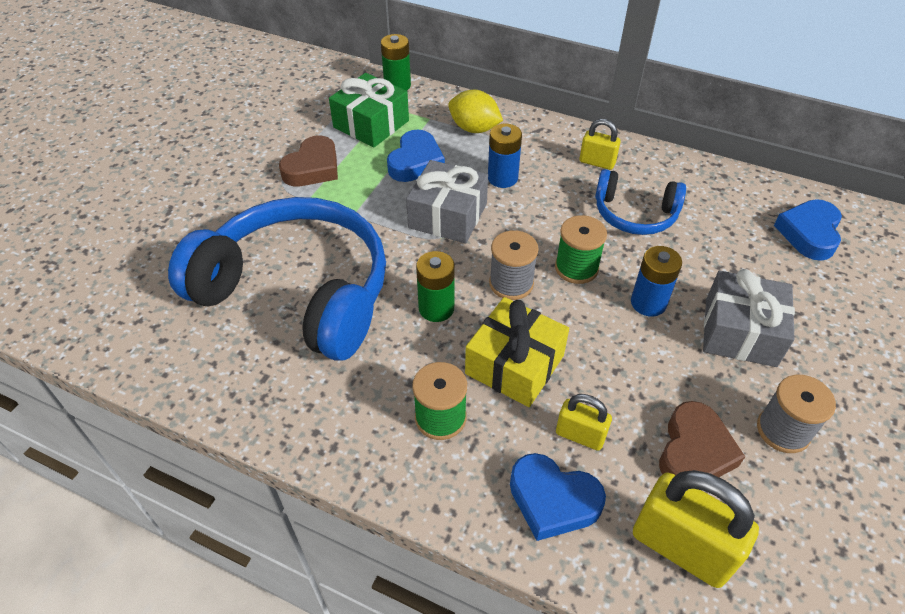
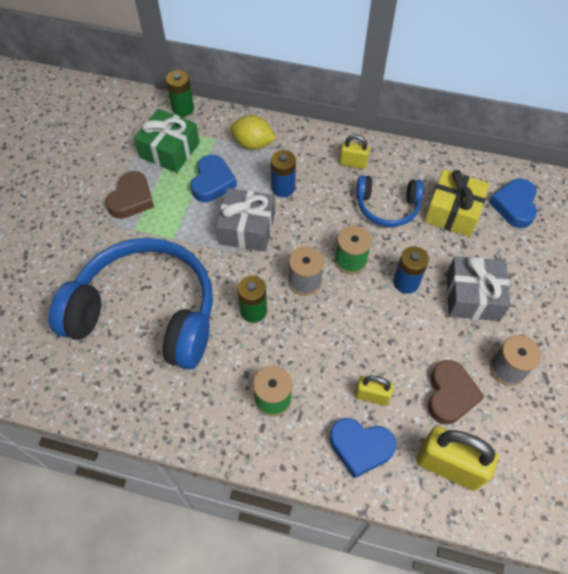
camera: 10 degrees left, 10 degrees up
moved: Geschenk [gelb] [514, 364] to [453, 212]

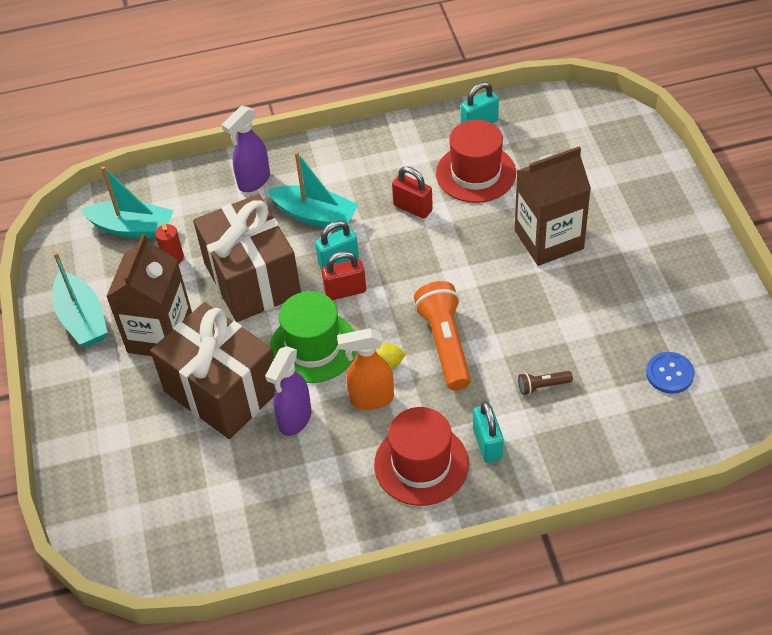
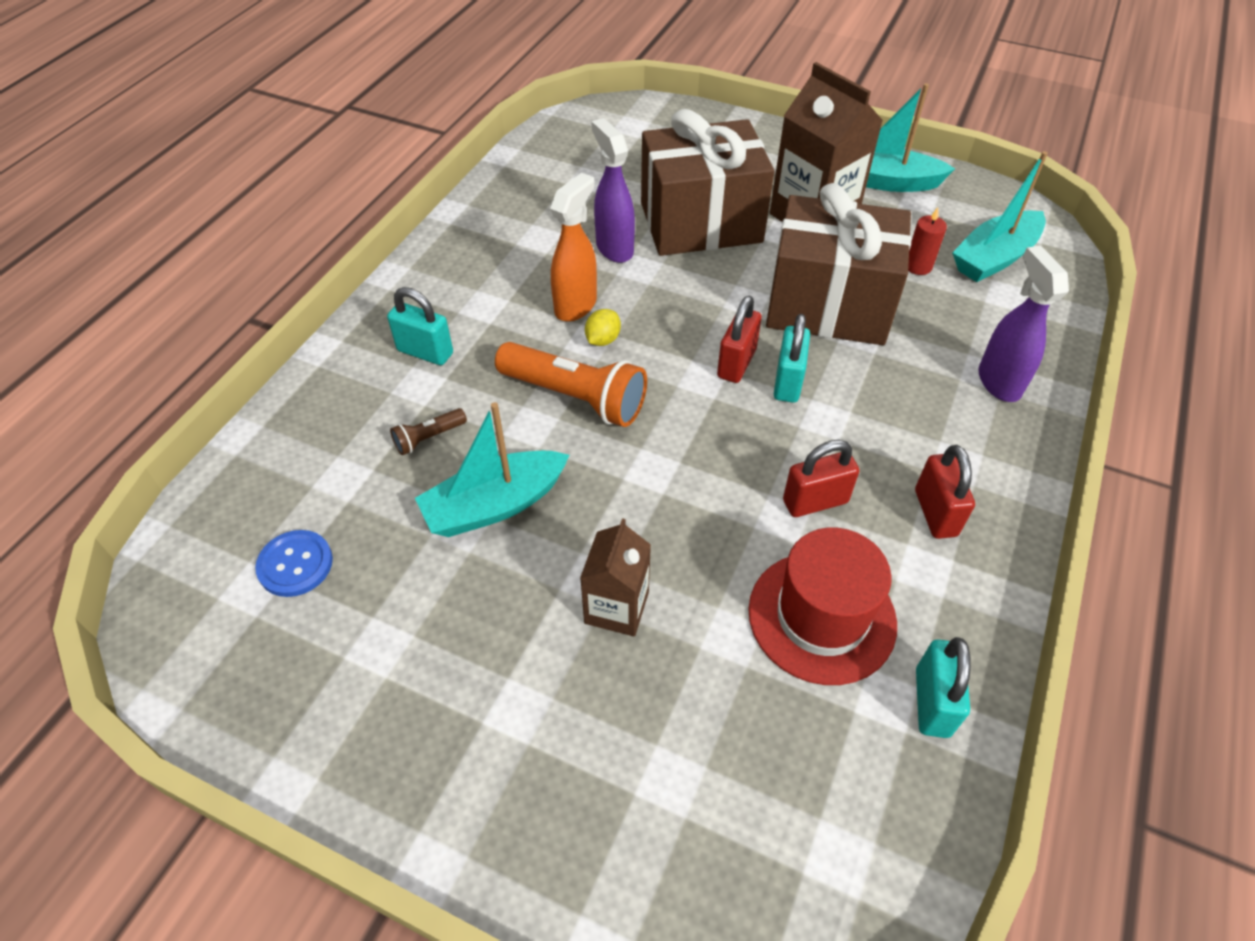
camera: 125 degrees right, 0 degrees up
removed: Hut [grün] [313, 347]; Hut [rot] [421, 464]
added: Vorhängeschloss [rot] [935, 513]
moved: Boot [türkis] [315, 215] to [495, 505]
turned: Taschenlampe [braun] [542, 386] = [429, 438] 150 degrees counterclockwise
resized: Getränkekarton [braun] [549, 240] = [616, 607] x0.58

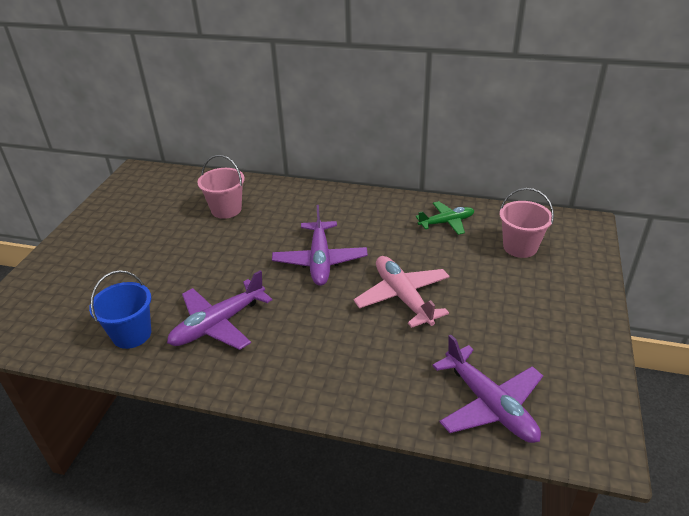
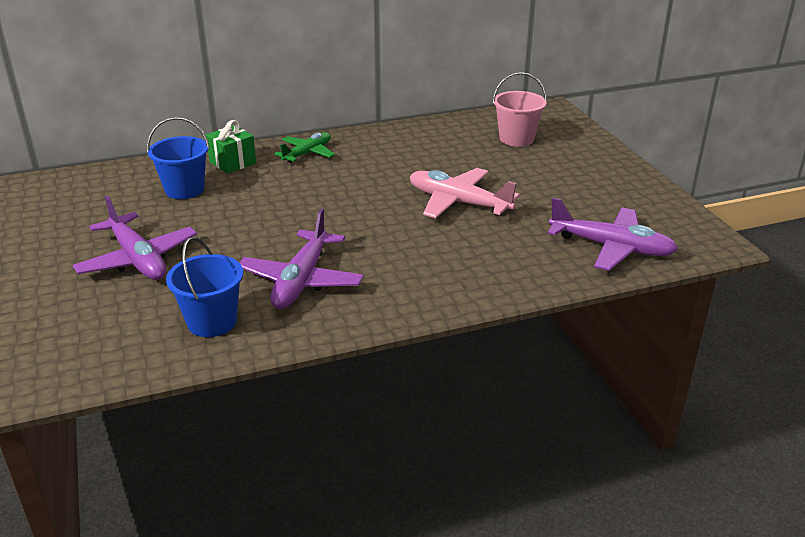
camera: 35 degrees left, 5 degrees down
added: Geschenk [grün] [233, 163]
moved: Flugzeug [grün] [446, 222] to [307, 153]; Flugzeug [lila] [320, 261] to [138, 259]
recoloured: Eimer [rosa] [226, 209] to Eimer [blau] [184, 190]

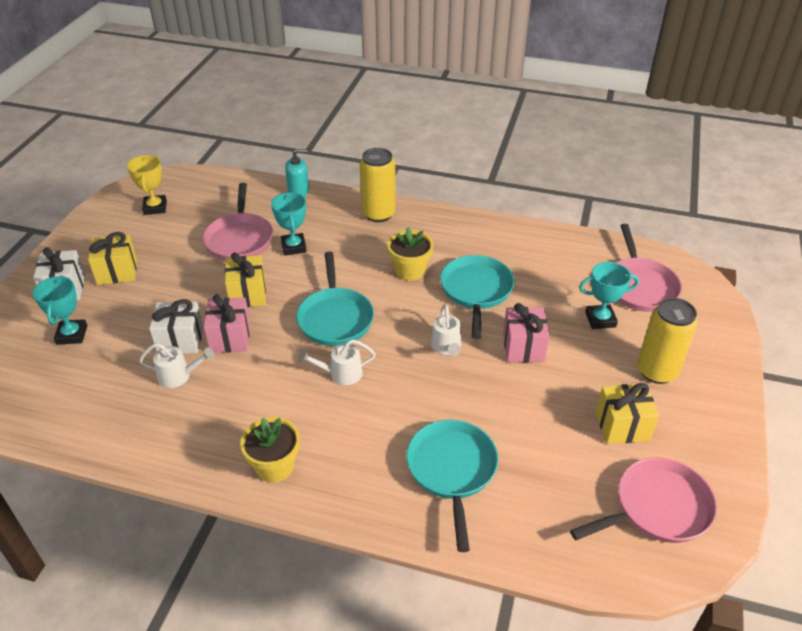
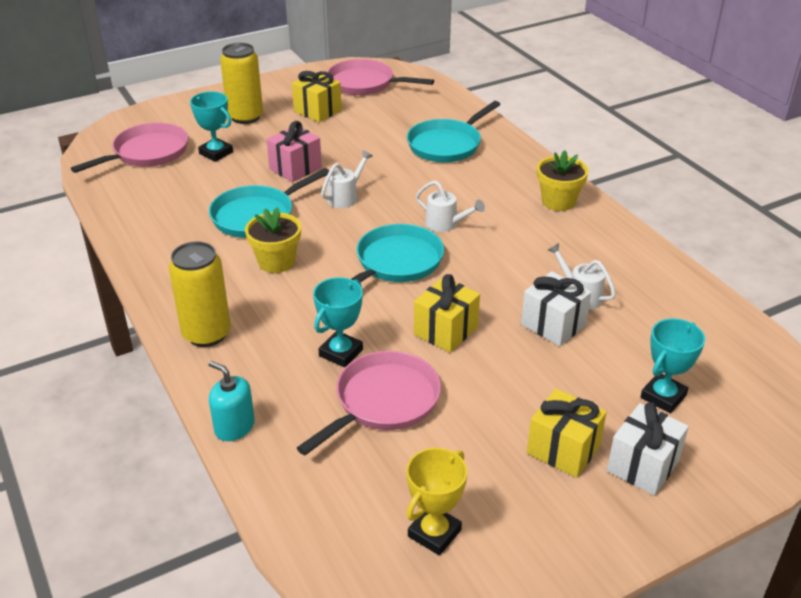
camera: 135 degrees left, 5 degrees down
removed: Geschenk [rosa] [230, 337]

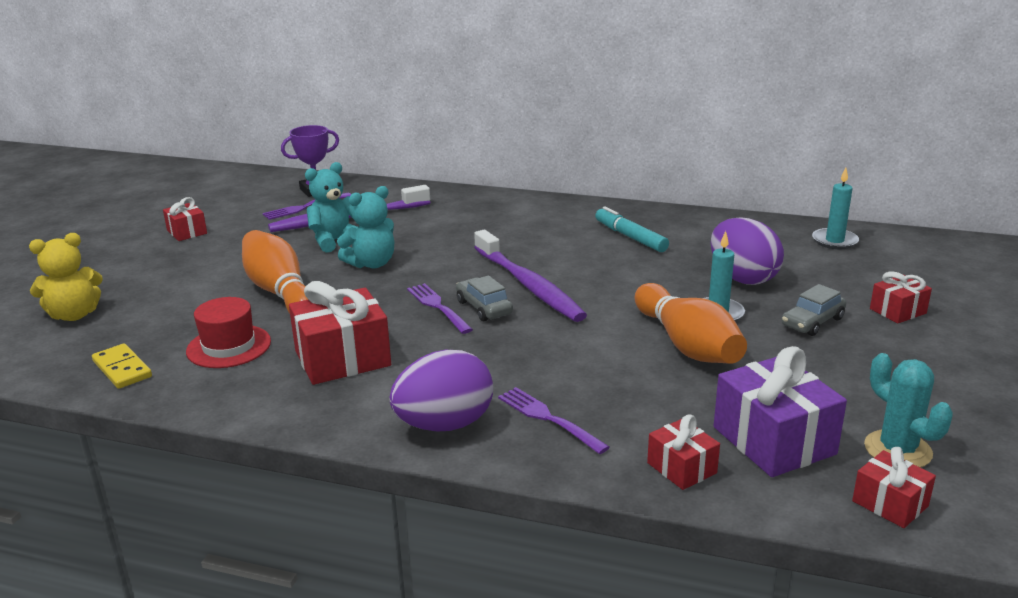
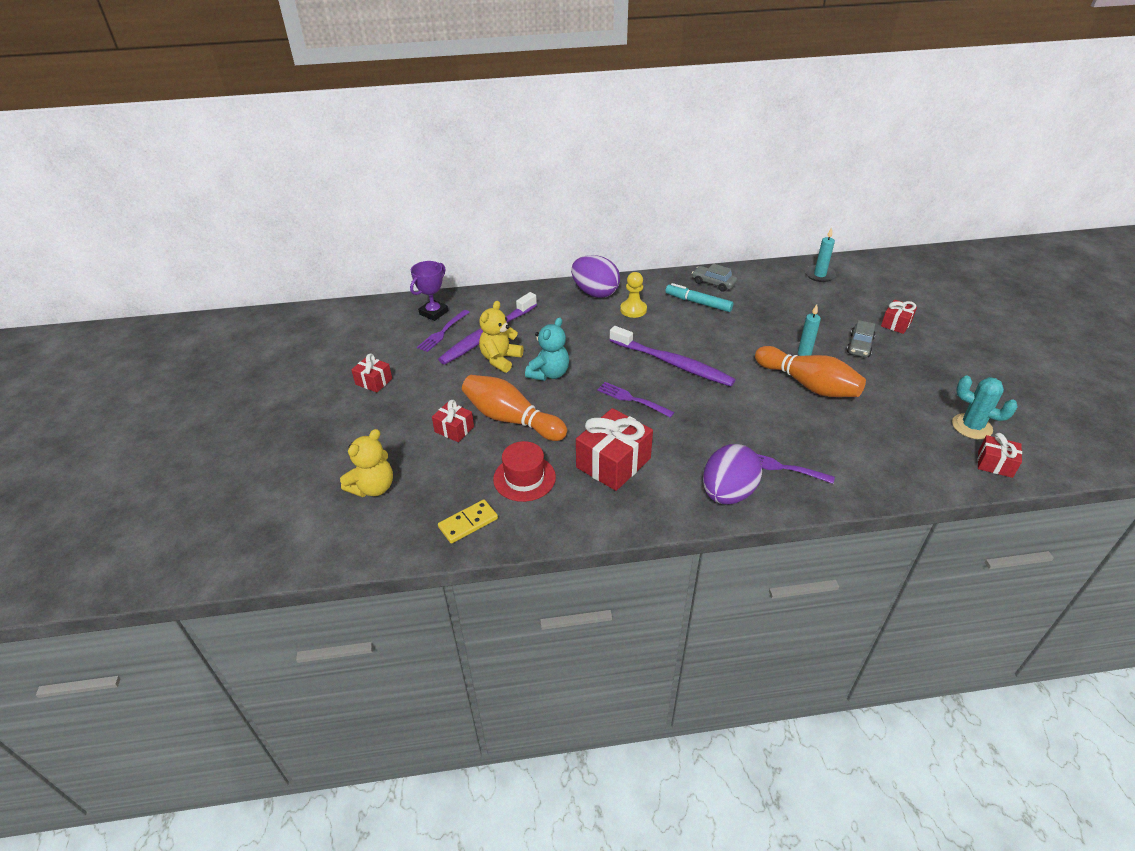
camera: 25 degrees left, 15 degrees up
removed: Geschenk [lila] [774, 440]
added: Bauer [gelb] [633, 310]
moved: Ei [lila] [742, 278] to [595, 293]; Auto [grau] [484, 308] to [713, 283]; Geschenk [rot] [681, 468] to [454, 429]
recoloured: Teddybär [türkis] [335, 241] to Teddybär [gelb] [500, 359]
turned: Dominostein [gelb] [122, 369] = [468, 523] 60 degrees counterclockwise

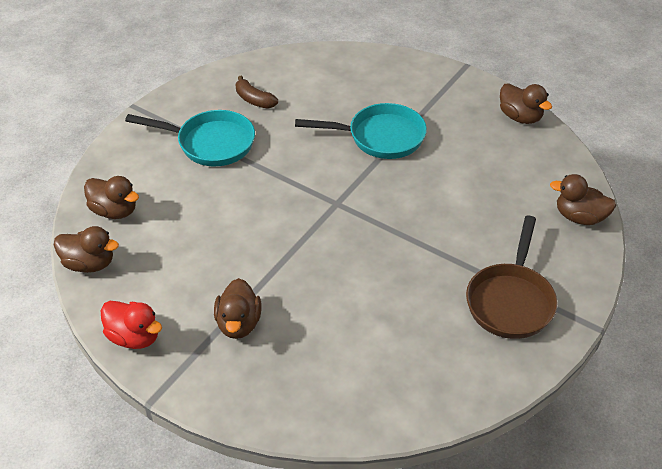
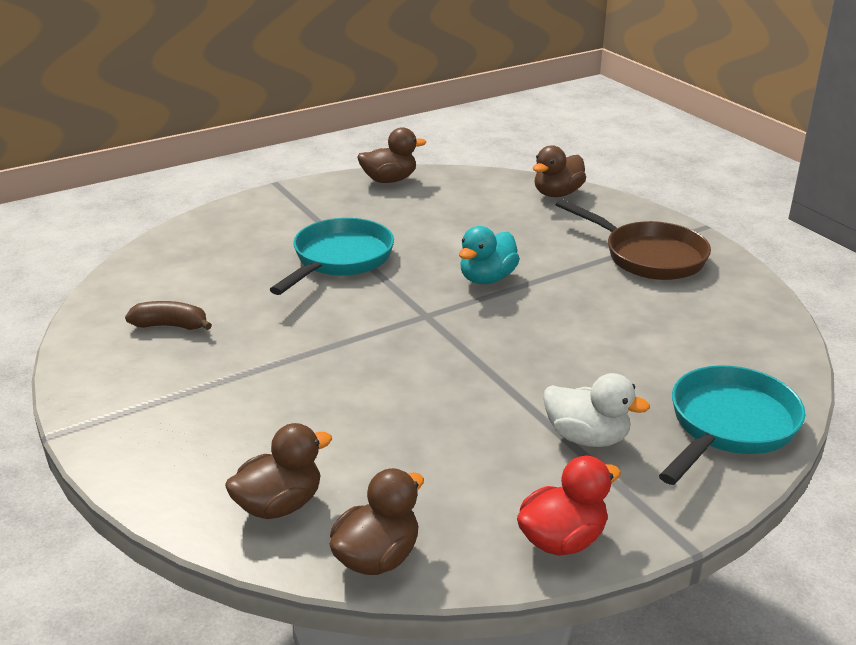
camera: 65 degrees left, 15 degrees down
added: Ente [türkis] [487, 278]
moved: Pfanne [türkis] [210, 143] to [728, 426]
recoloured: Ente [braun] [239, 323] to Ente [weiß] [587, 438]
turned: Banane [braun] [254, 100] = [170, 326] 150 degrees counterclockwise

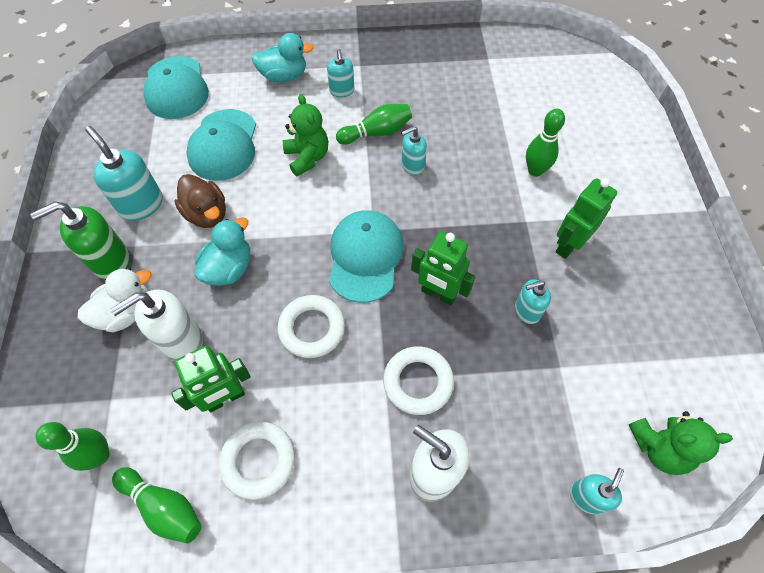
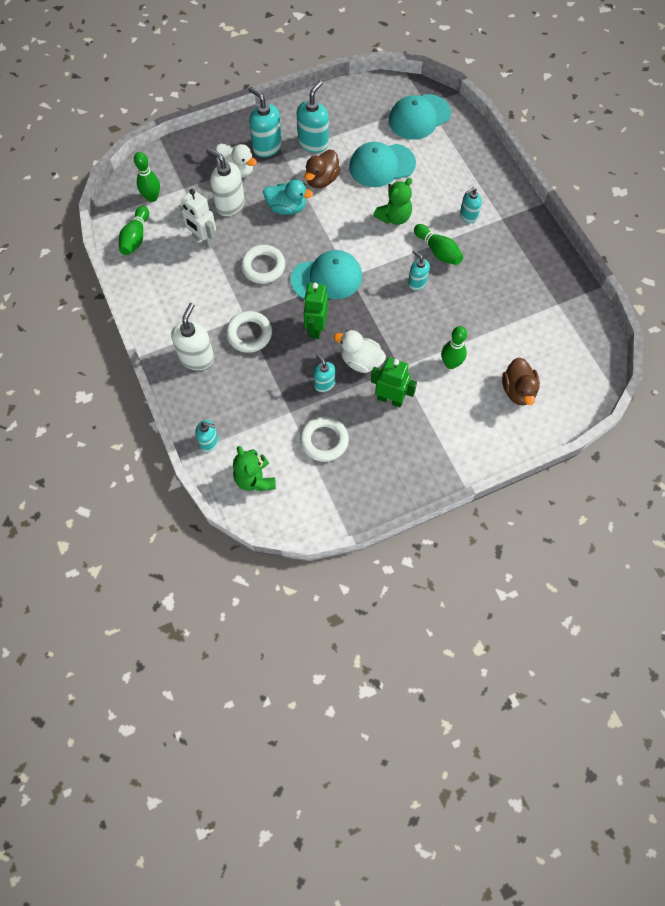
camera: 70 degrees right, 5 degrees up
removed: Ente [türkis] [284, 76]
added: Ente [weiß] [361, 361]; Ente [braun] [518, 390]
moved: Ring [weiß] [258, 461] to [324, 440]
recoloured: Seifenspender [grün] [110, 261] to Seifenspender [türkis] [267, 147]; Roboter [grün] [225, 398] to Roboter [weiß] [203, 240]

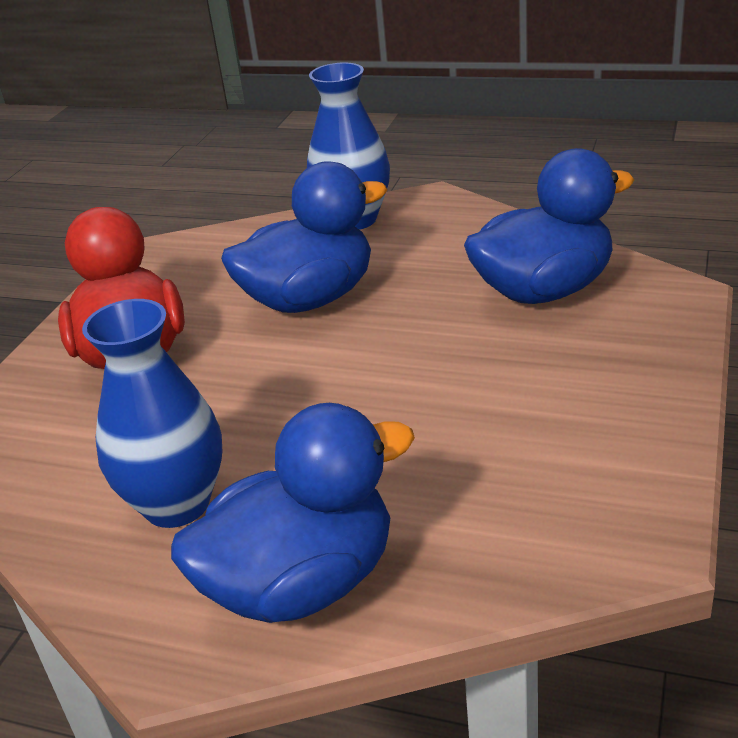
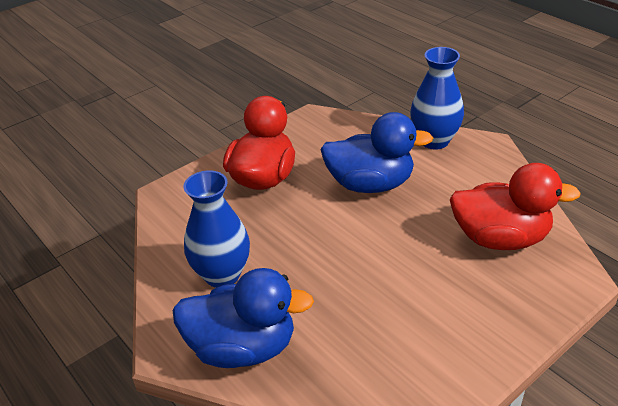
camera: 30 degrees right, 5 degrees up
recoloured: Ente [blau] [543, 290] to Ente [rot] [500, 238]

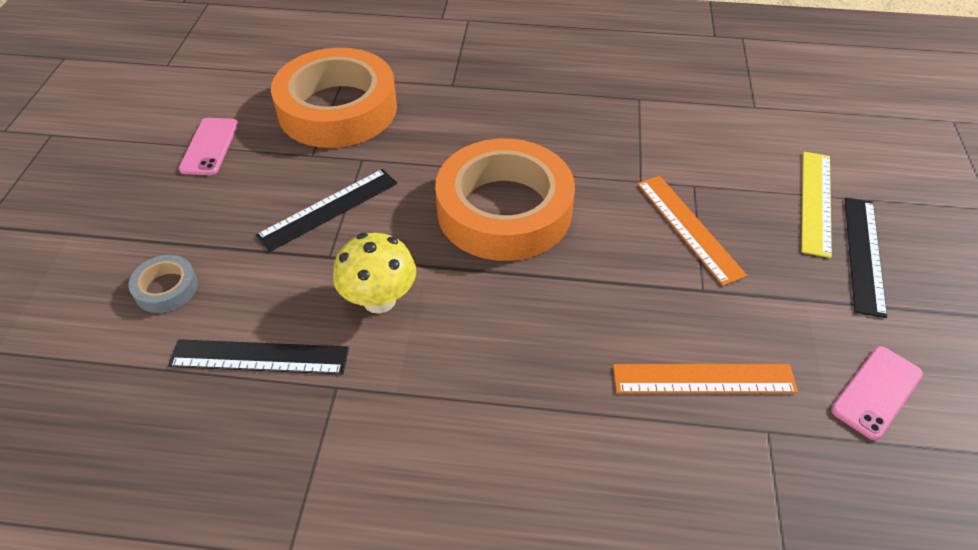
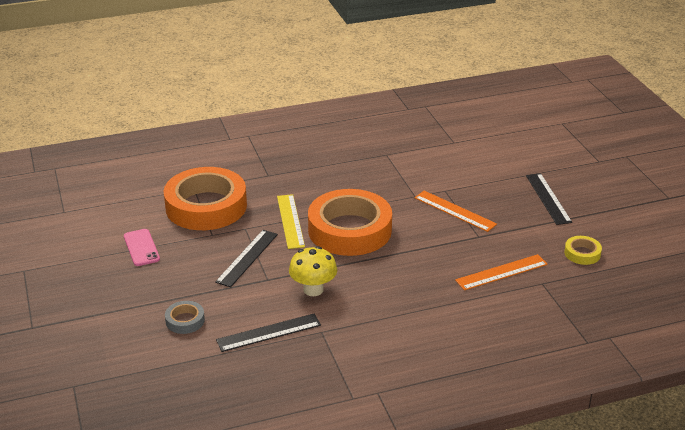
camera: 25 degrees left, 15 degrees down
moved: Lineal [gelb] [816, 202] to [290, 221]
replaced: Handy [rosa] [876, 392] to Klebeband [gelb] [582, 253]

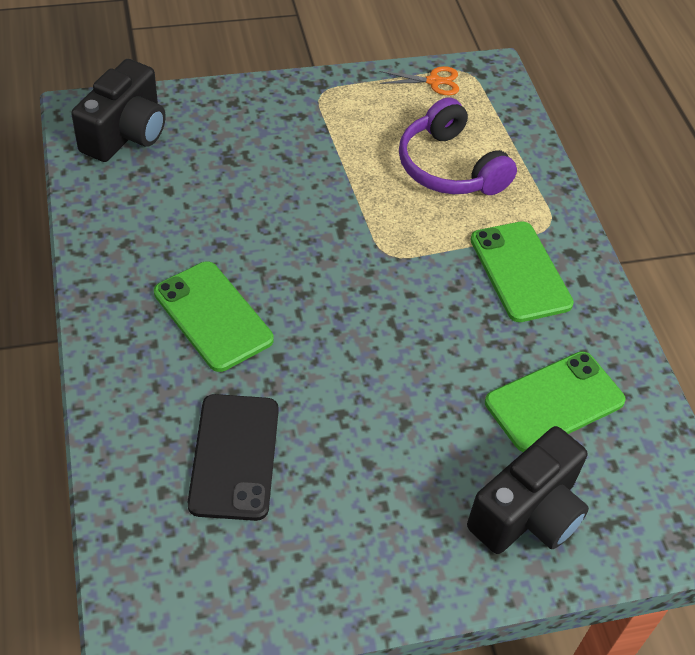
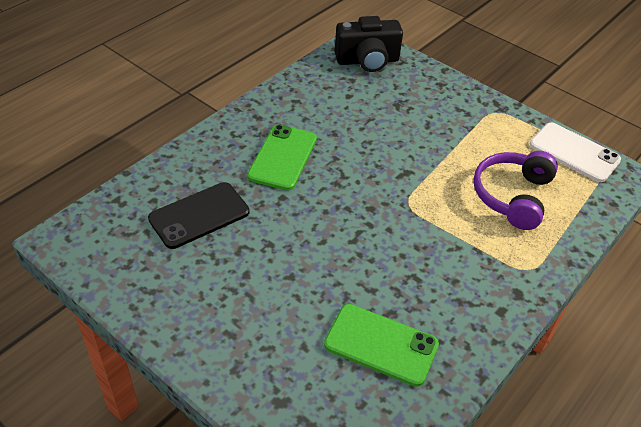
camera: 55 degrees right, 5 degrees down
removed: Handy [grün] [520, 271]; Kamera [schwarz] [528, 513]
replaced: Schere [orange] [433, 81] to Handy [weiß] [574, 152]

